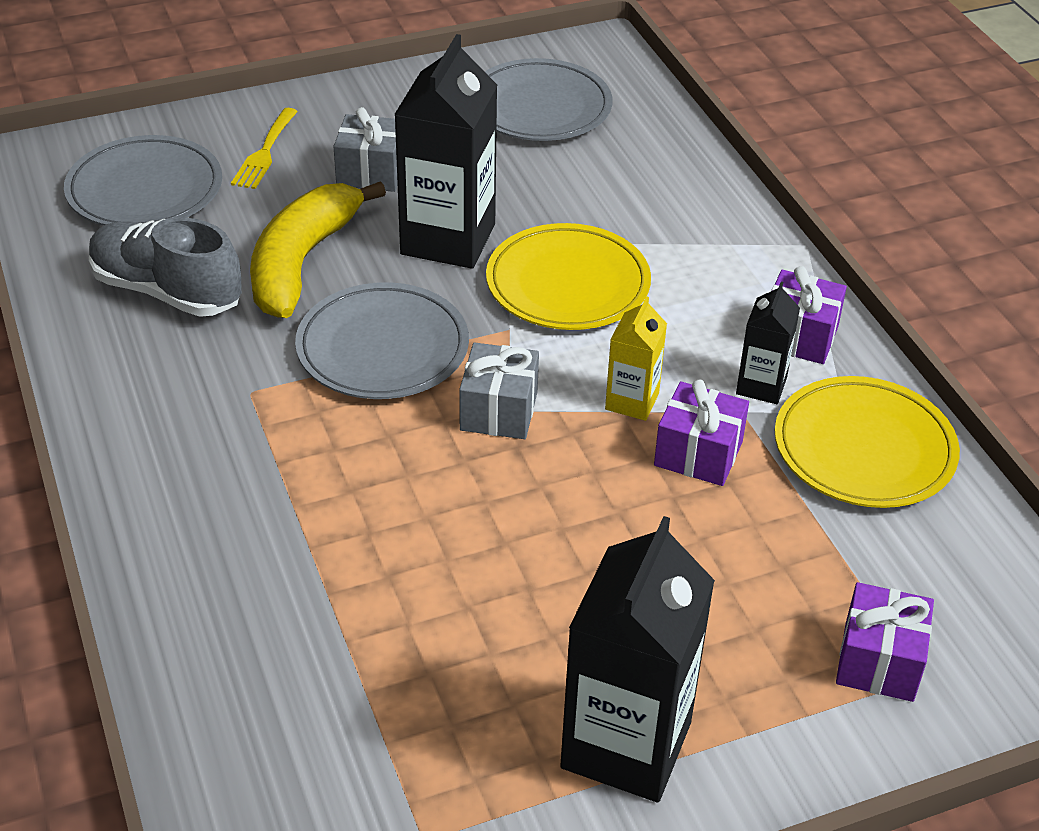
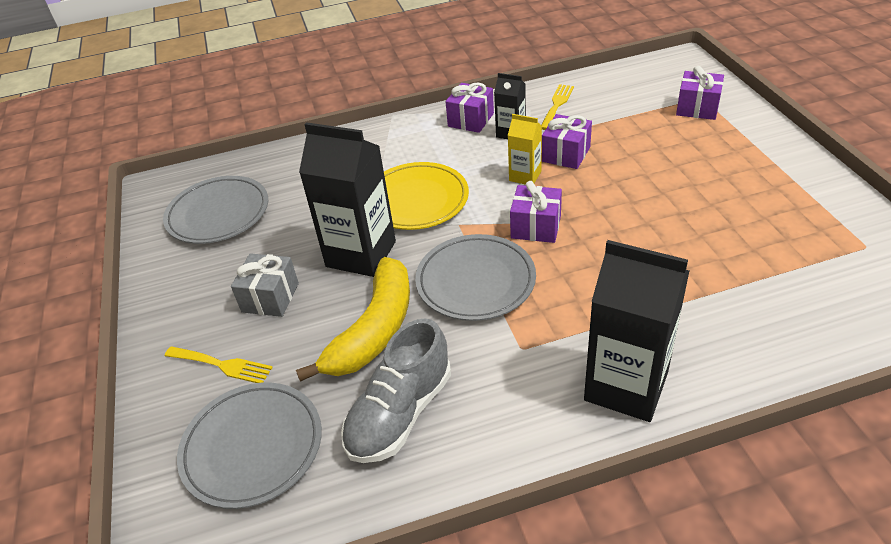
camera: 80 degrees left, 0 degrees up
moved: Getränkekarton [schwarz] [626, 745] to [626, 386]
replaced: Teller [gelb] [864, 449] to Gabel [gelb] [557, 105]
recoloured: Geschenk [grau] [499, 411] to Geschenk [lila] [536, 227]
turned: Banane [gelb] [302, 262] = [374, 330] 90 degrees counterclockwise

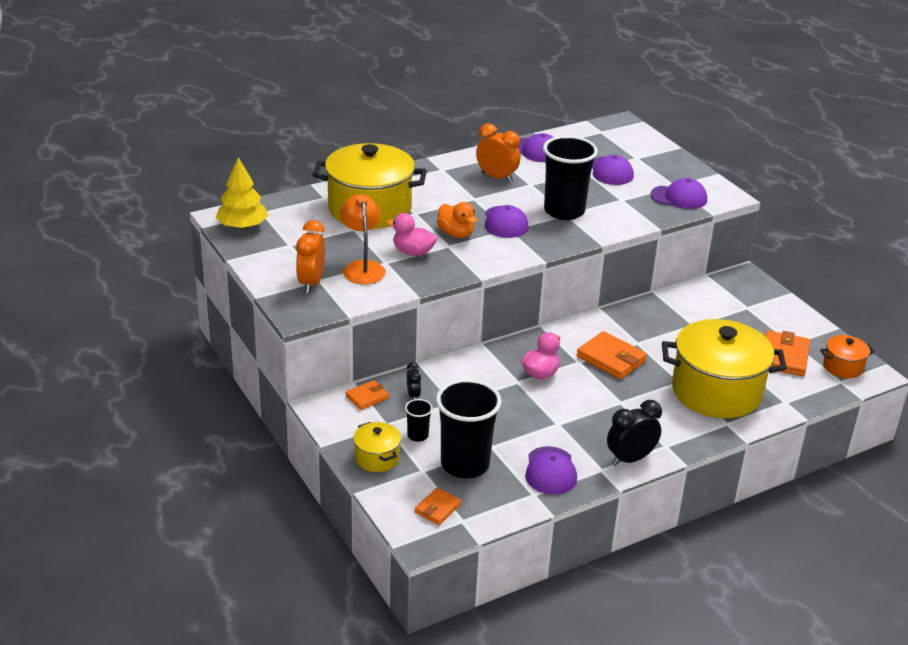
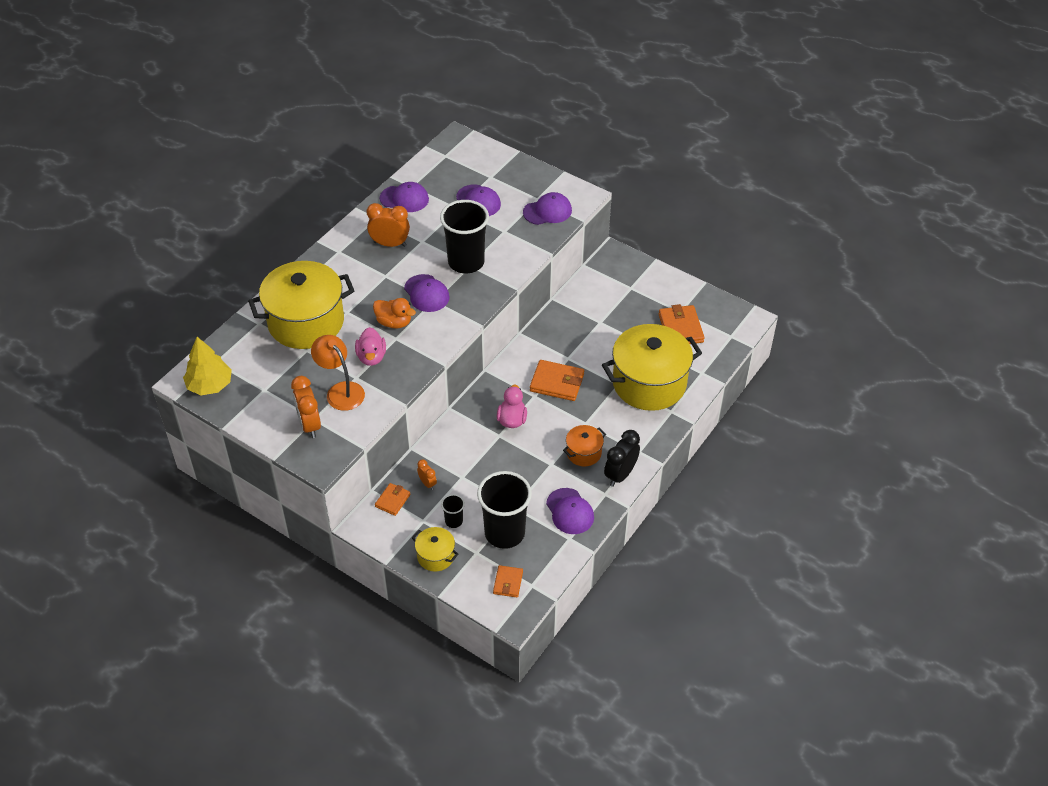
camera: 25 degrees left, 15 degrees up
moved: Kochtopf [orange] [843, 367] to [583, 453]
recoloured: Wecker [schwarz] [413, 395] to Wecker [orange] [427, 483]
turned: Ente [rosa] [413, 252] = [371, 357] 90 degrees counterclockwise

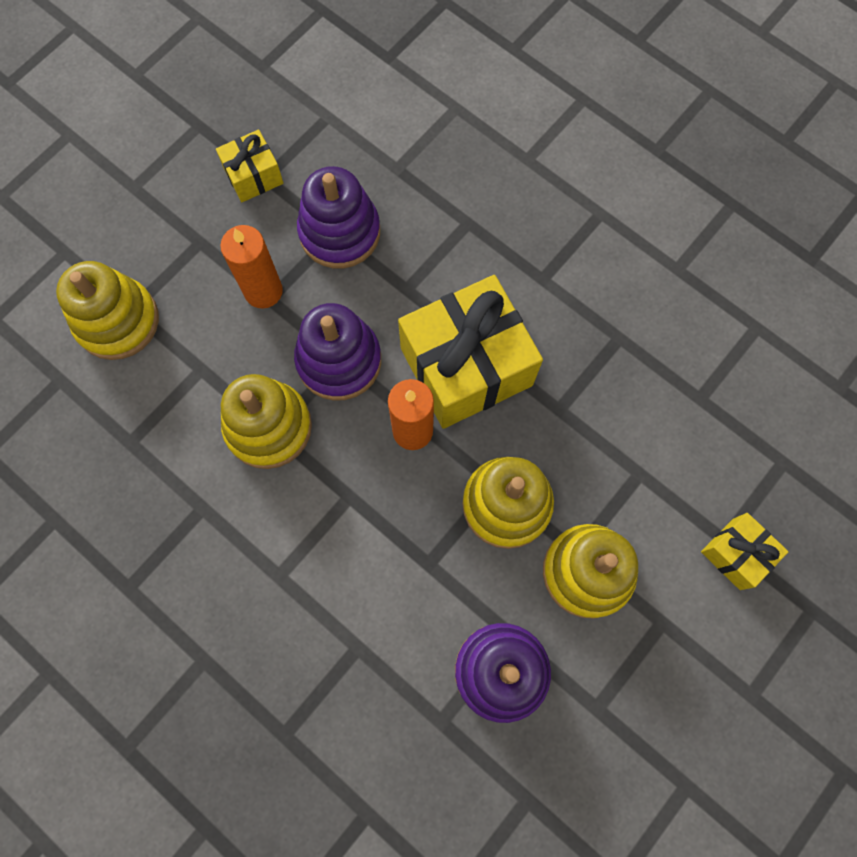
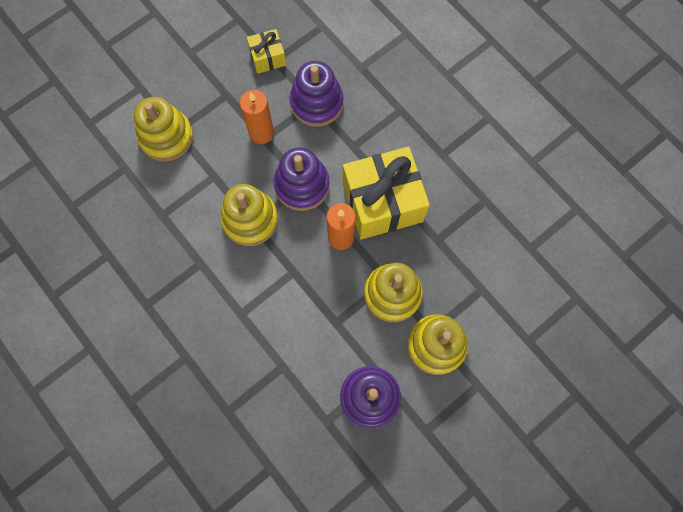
camera: 10 degrees right, 0 degrees up
removed: Geschenk [gelb] [736, 554]

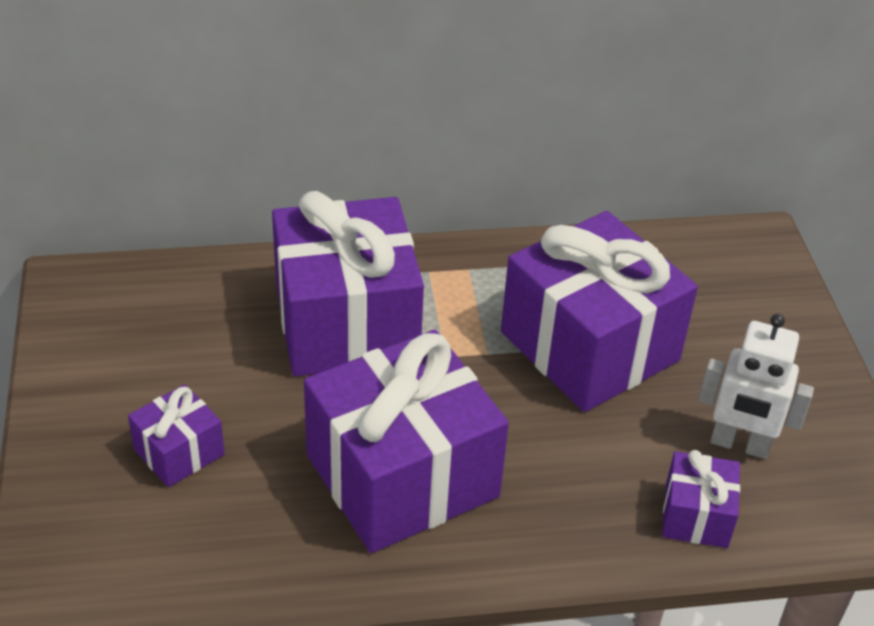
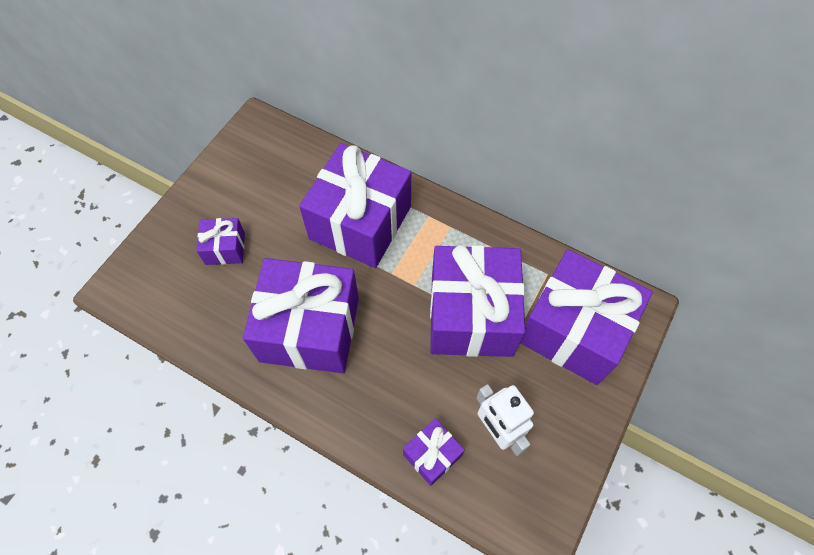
camera: 40 degrees right, 20 degrees up
added: Geschenk [lila] [573, 330]

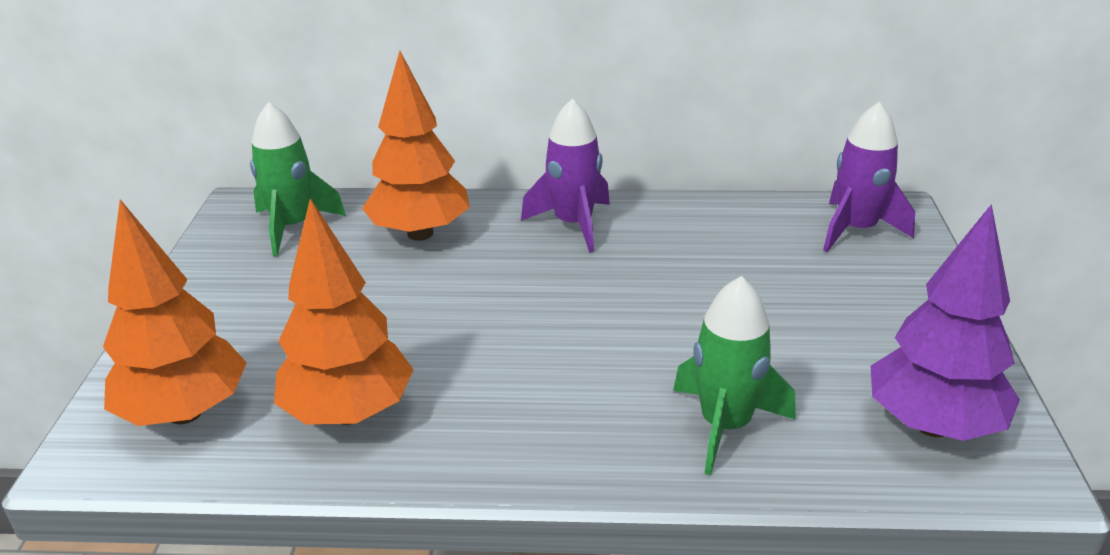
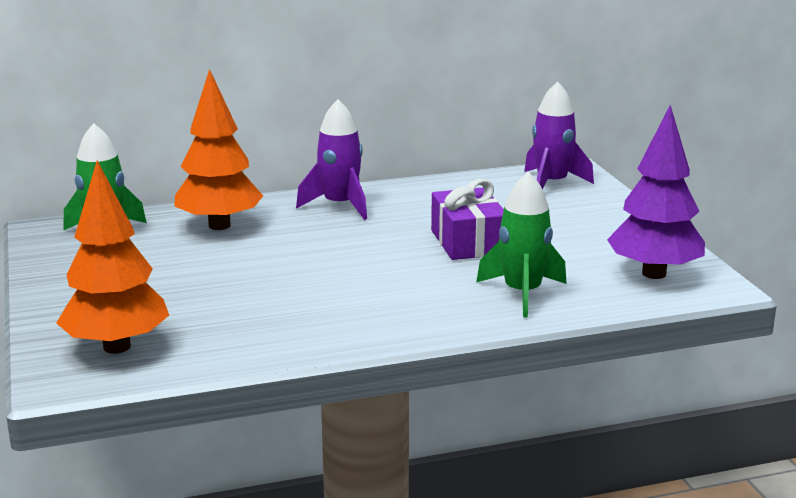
camera: 20 degrees left, 10 degrees down
removed: Baum [orange] [348, 413]
added: Geschenk [lila] [468, 242]

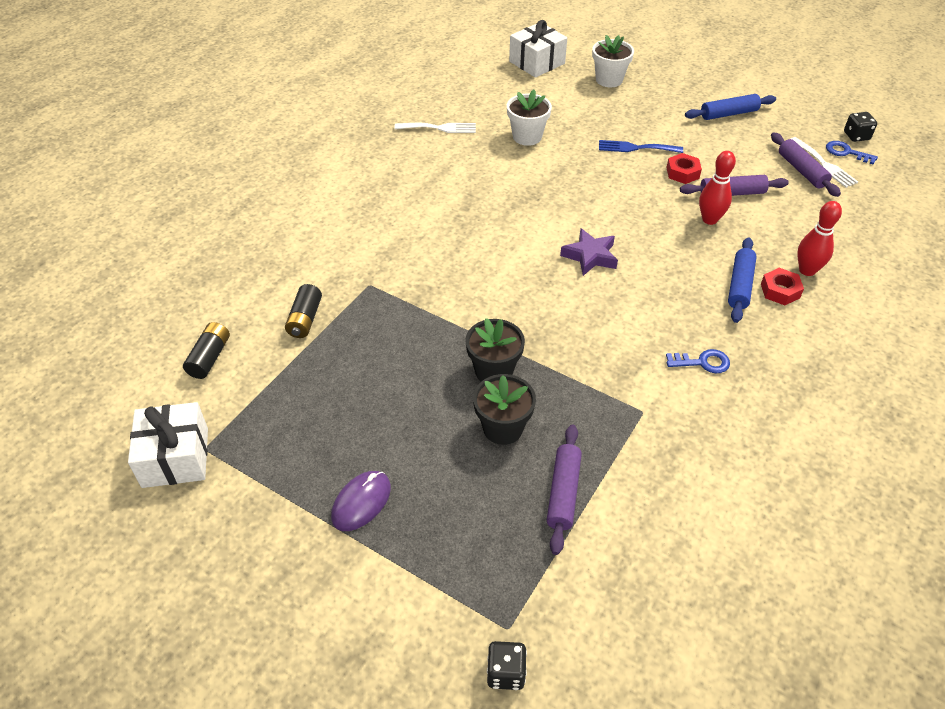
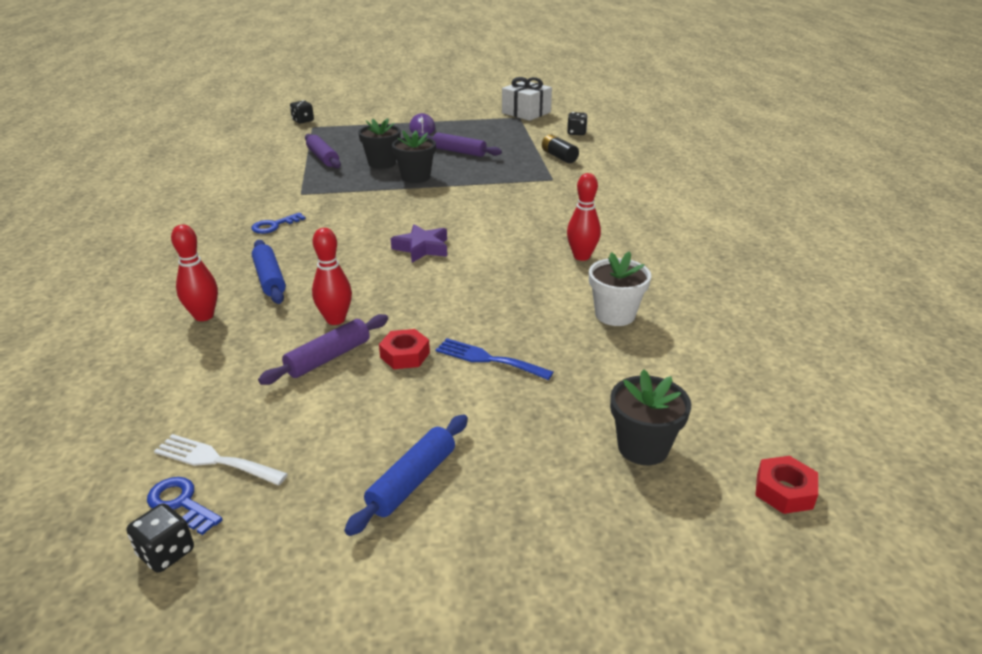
camera: 140 degrees right, 15 degrees down
removed: Geschenk [weiß] [537, 62]; Gabel [weiß] [439, 128]
added: Bowlingkegel [rot] [581, 256]
moved: Nudelholz [lila] [801, 170] to [459, 152]; Sechskantmutter [rot] [780, 291] to [784, 491]
replaced: Batterie [schwarz] [209, 357] to Spielwürfel [schwarz] [576, 133]
recoloured: Blumentopf [weiß] [609, 80] to Blumentopf [schwarz] [643, 447]
turned: Gabel [blau] [635, 148] = [488, 359] 120 degrees counterclockwise; Schlüssel [blau] [846, 152] = [181, 503] 135 degrees counterclockwise

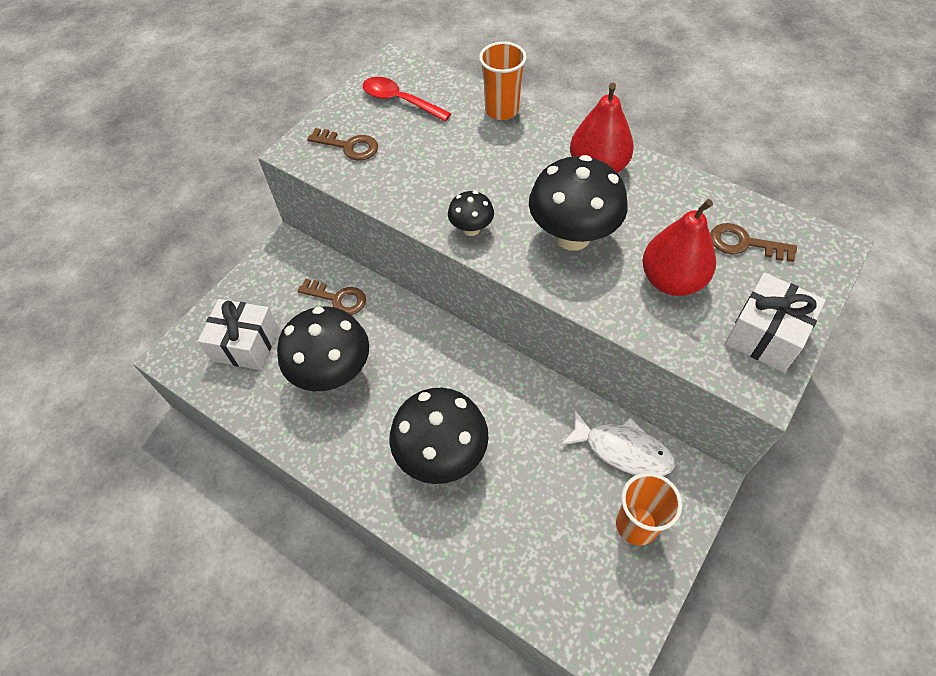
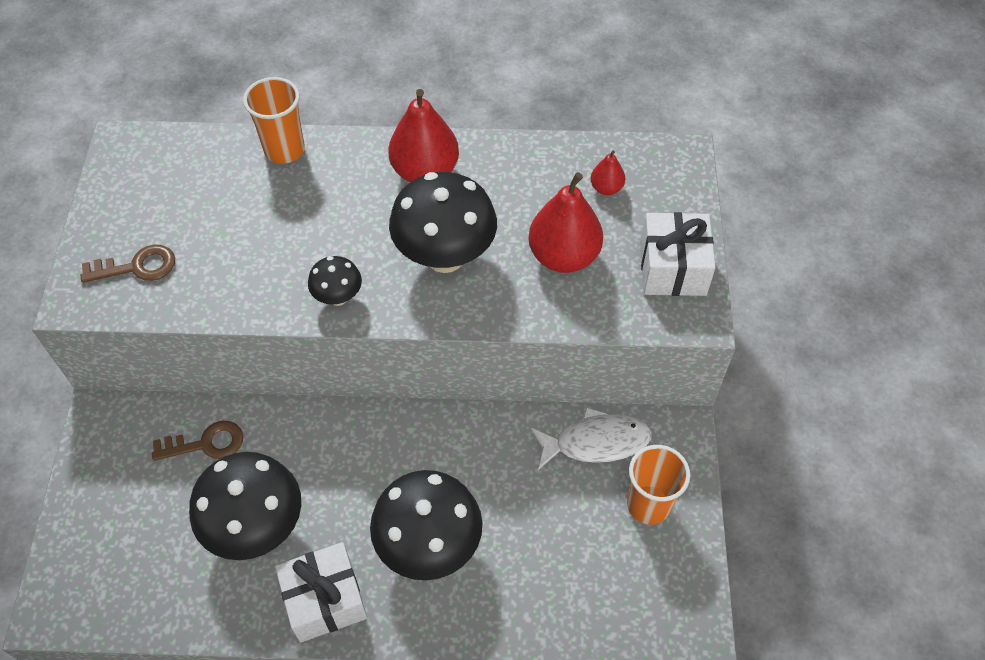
camera: 35 degrees left, 0 degrees up
removed: Löffel [rot] [399, 101]
moved: Geschenk [weiß] [245, 344] to [325, 600]
replaced: Schlüssel [braun] [744, 243] to Birne [rot] [606, 188]

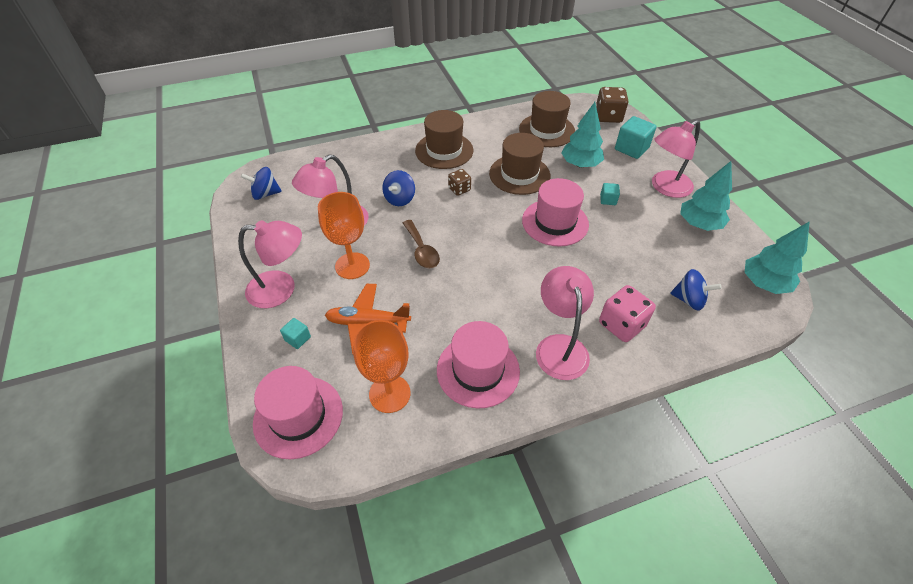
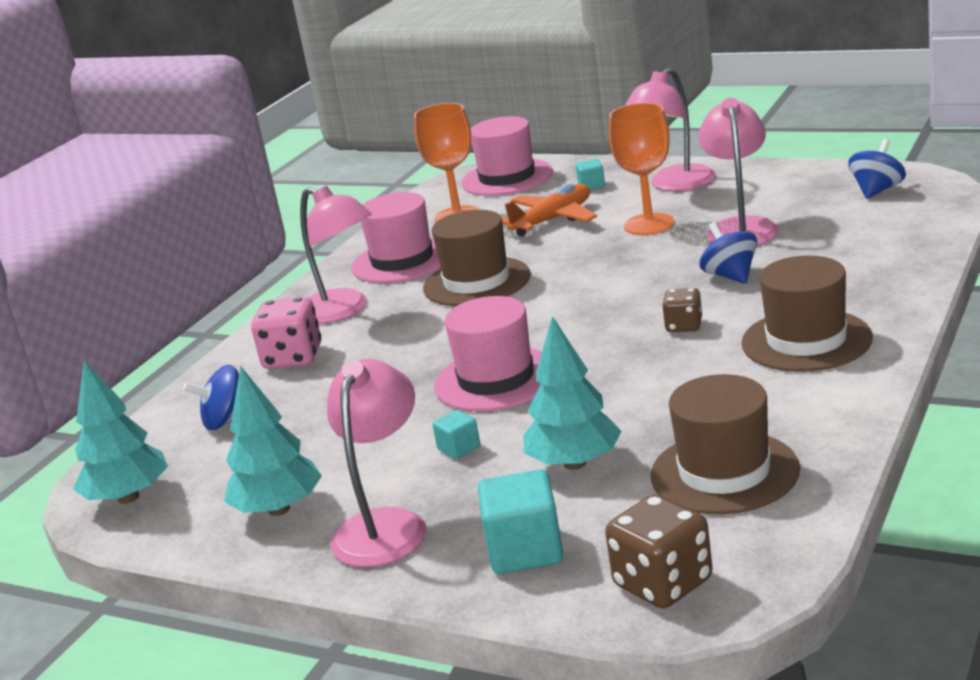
camera: 140 degrees right, 25 degrees down
removed: Löffel [braun] [421, 250]
moved: Hut [braun] [519, 174] to [476, 282]

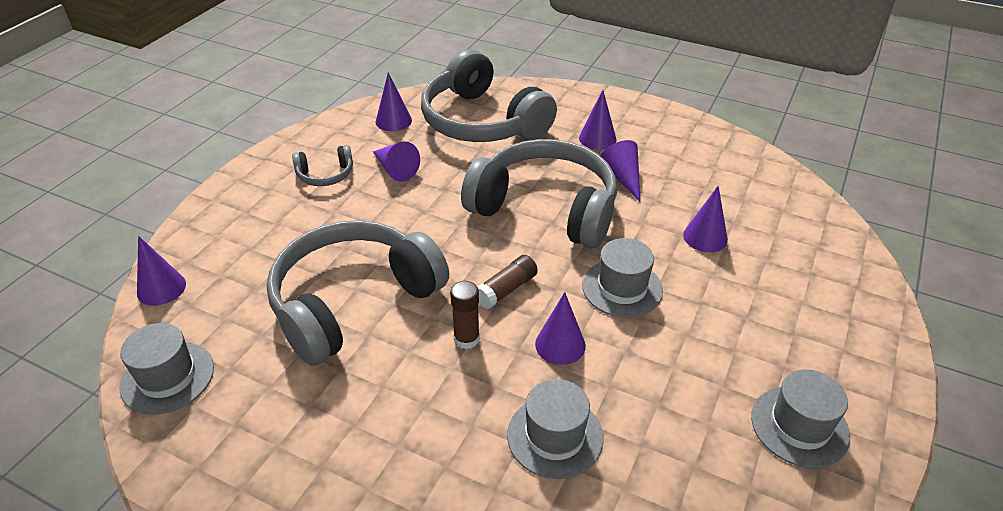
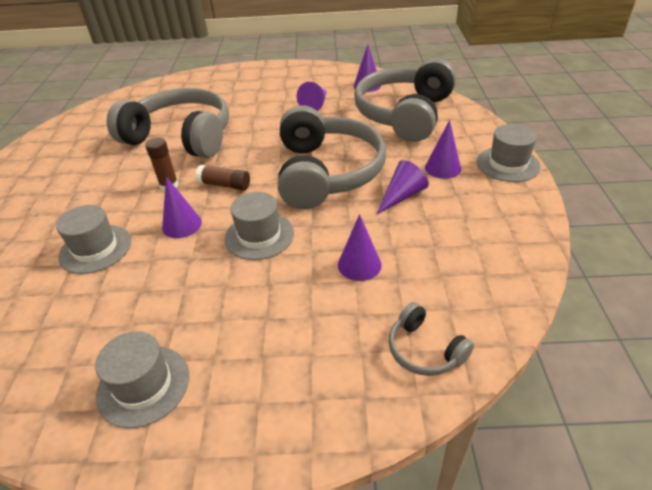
camera: 65 degrees right, 0 degrees up
removed: Kegel [lila] [161, 288]
moved: Kopfhörer [grau] [325, 175] to [424, 350]; Hut [grau] [167, 377] to [508, 164]

